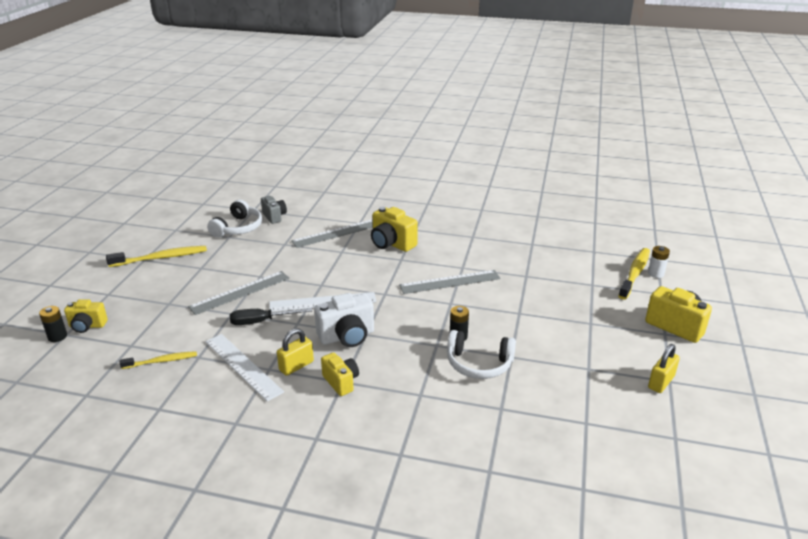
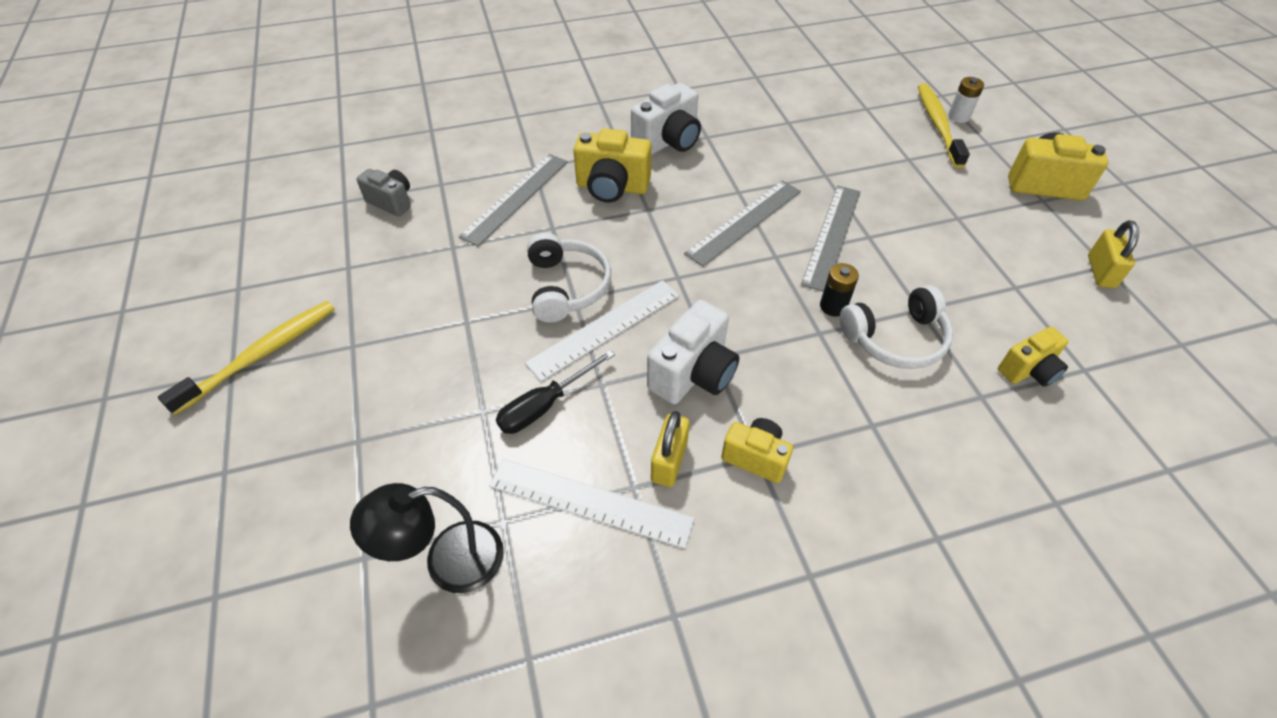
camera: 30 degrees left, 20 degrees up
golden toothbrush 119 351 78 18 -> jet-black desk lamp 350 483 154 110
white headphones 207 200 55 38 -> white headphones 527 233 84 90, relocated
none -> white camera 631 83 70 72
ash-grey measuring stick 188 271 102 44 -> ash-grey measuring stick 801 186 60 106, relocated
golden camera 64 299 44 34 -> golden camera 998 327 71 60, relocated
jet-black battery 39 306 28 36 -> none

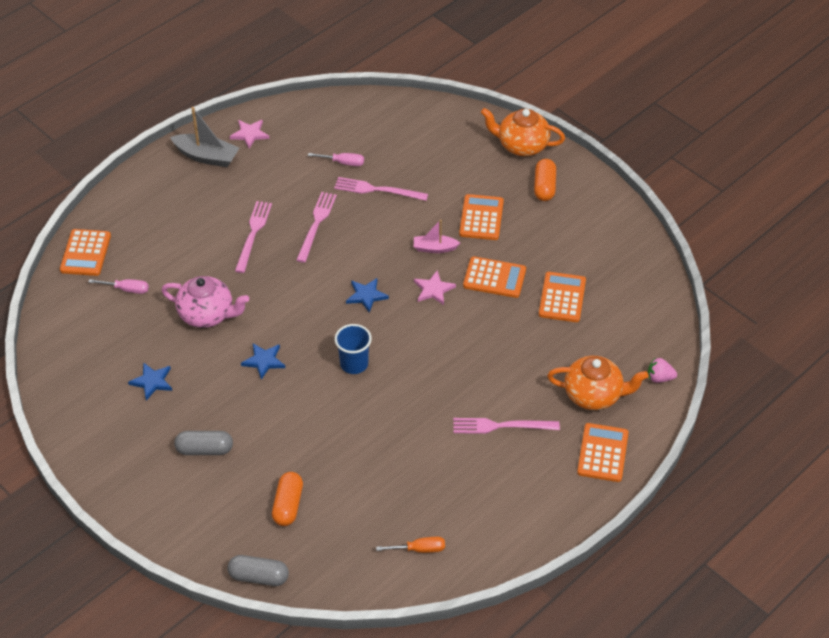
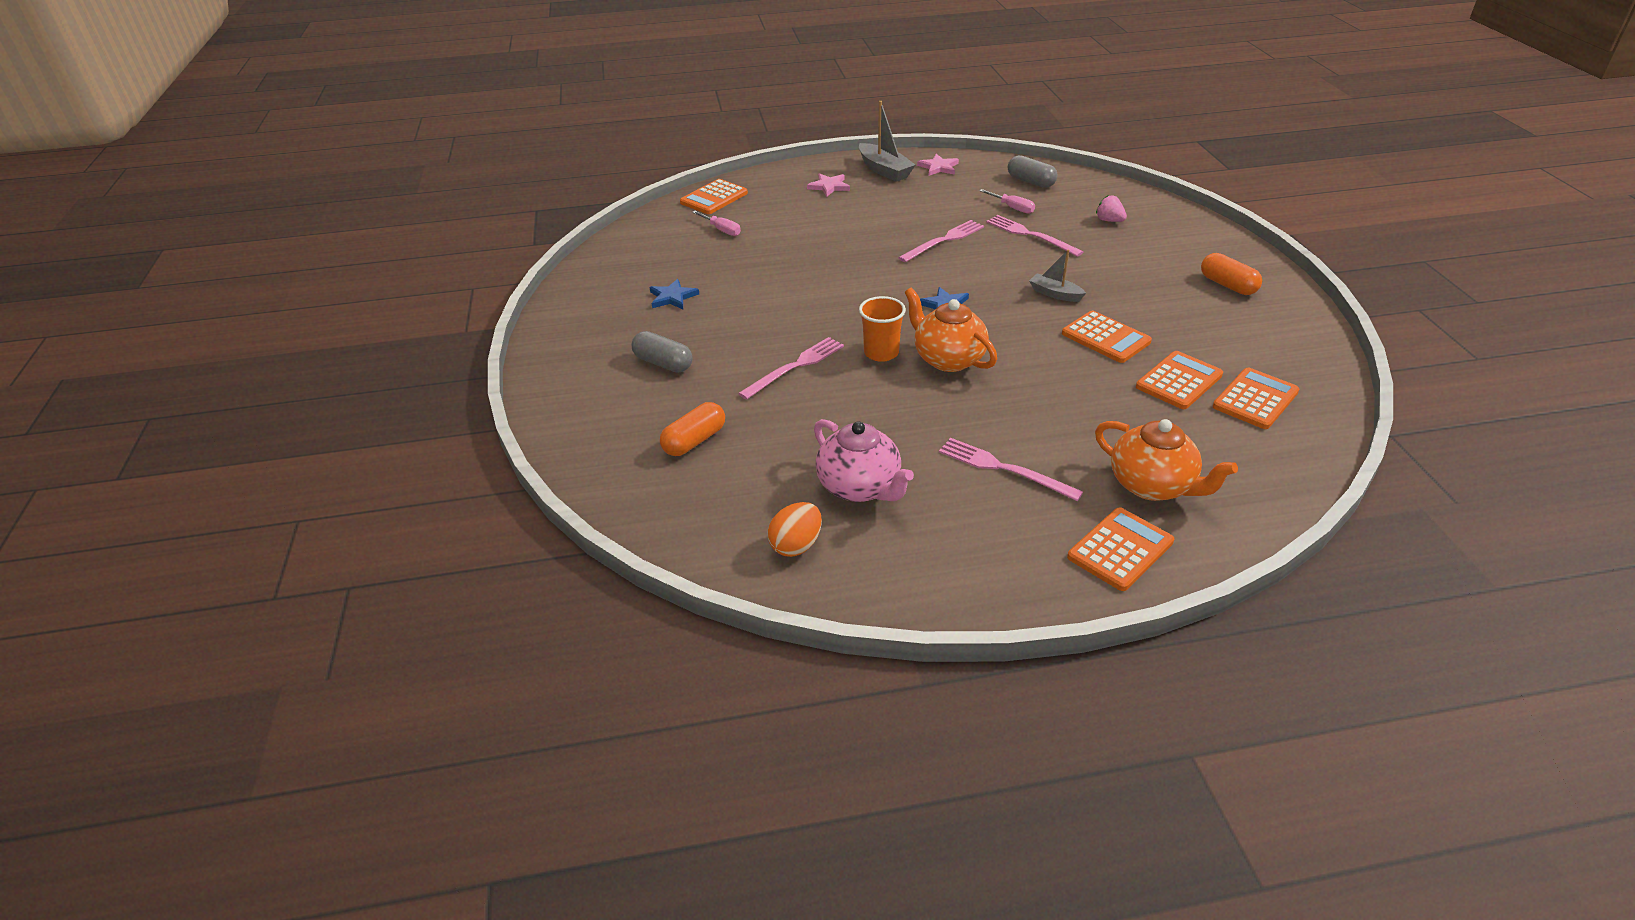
camera: 35 degrees right, 10 degrees down
rose-pink table fork 235 201 37 72 -> rose-pink table fork 738 337 106 63, relocated
orange screwdriver 376 537 69 16 -> orange egg 767 502 55 55
rose-pink five-pointed star 414 271 42 34 -> rose-pink five-pointed star 807 173 43 24, relocated
rose-pink china teapot 161 276 88 52 -> rose-pink china teapot 814 419 100 83, relocated
royal blue tumbler 335 324 37 50 -> orange tumbler 859 296 47 66
orange china teapot 481 108 84 48 -> orange china teapot 905 288 92 84, relocated
ash-grey capsule 227 555 62 31 -> ash-grey capsule 1008 155 50 33, relocated
rose-pink boat 414 219 46 34 -> ash-grey boat 1029 249 57 53
rose-pink strawberry 648 357 29 26 -> rose-pink strawberry 1096 195 31 27, relocated
orange capsule 534 159 22 42 -> orange capsule 1201 253 61 42, 75 degrees counterclockwise
orange calculator 459 194 45 46 -> orange calculator 1213 368 86 61, relocated
royal blue five-pointed star 241 343 44 37 -> none

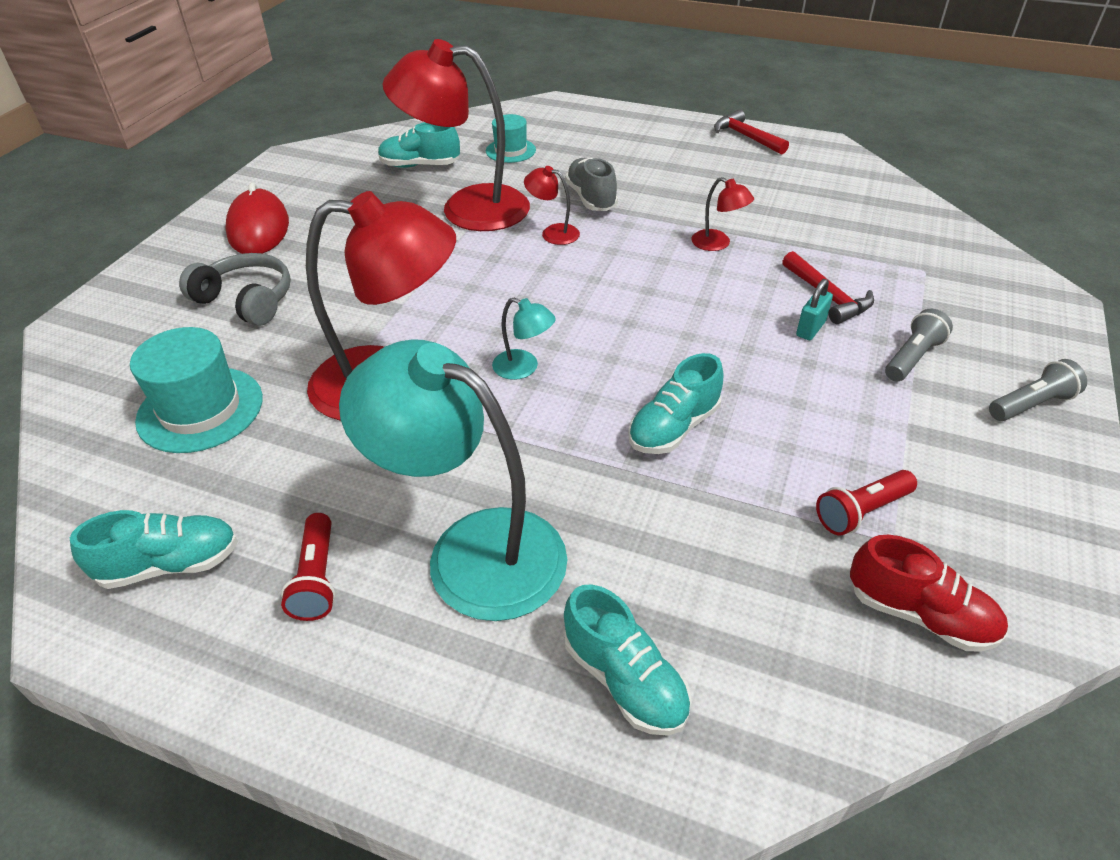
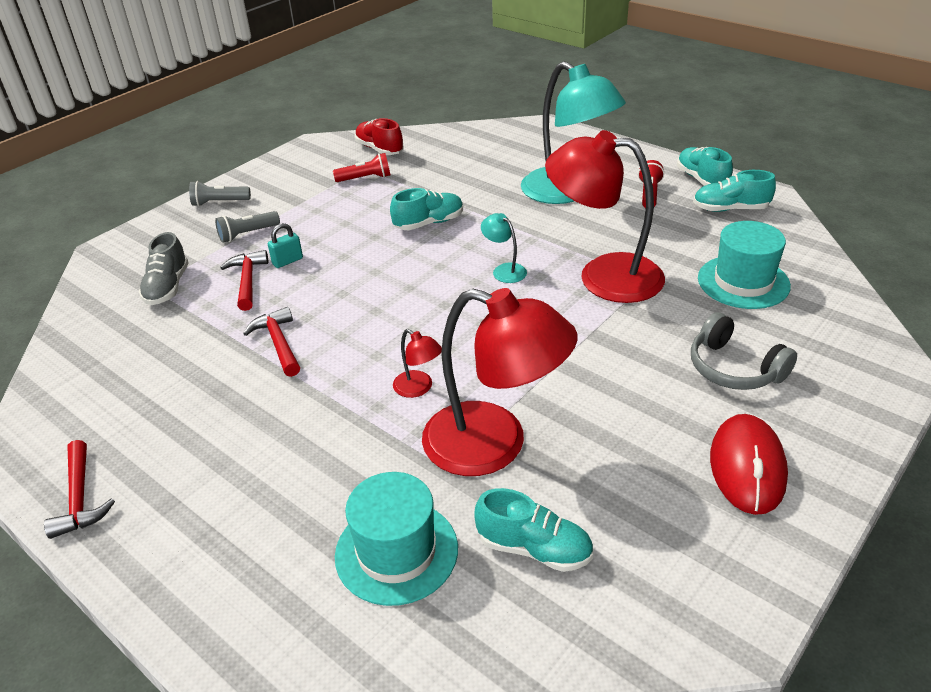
camera: 160 degrees left, 5 degrees down
ash-grey lace-up shoe 565 158 53 53 -> ash-grey lace-up shoe 139 232 50 73, relocated
red desk lamp 691 177 63 74 -> red carpenter's hammer 243 307 57 70
teal top hat 486 114 50 49 -> teal top hat 335 472 123 134, x1.64
teal lace-up shoe 564 584 127 152 -> teal lace-up shoe 677 147 56 39, relocated

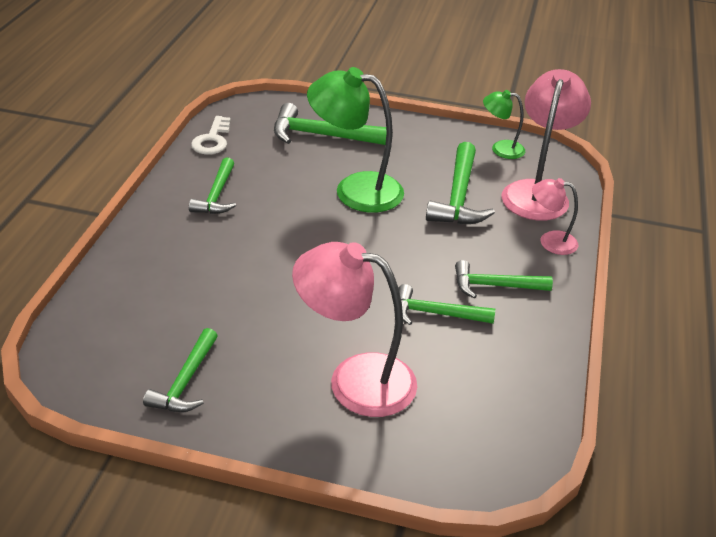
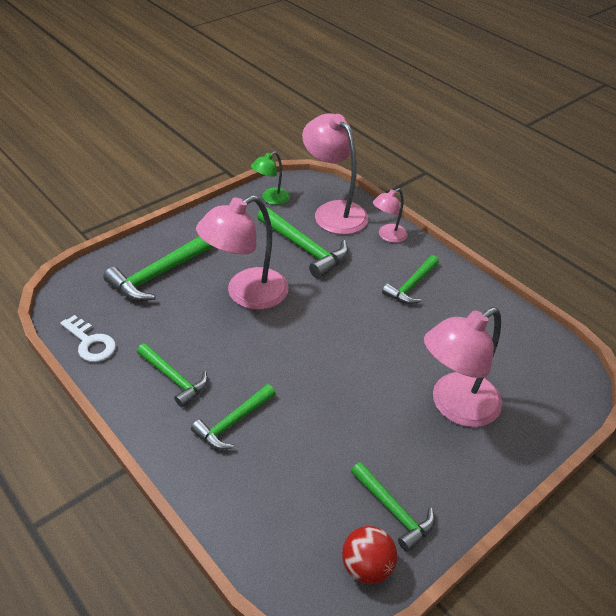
camera: 55 degrees left, 5 degrees up
leaf-green carpenter's hammer 399 284 96 41 -> leaf-green carpenter's hammer 191 384 85 66, relocated
leaf-green desk lamp 307 67 97 146 -> rose-pink desk lamp 196 195 93 115
none -> red play ball 342 526 55 58

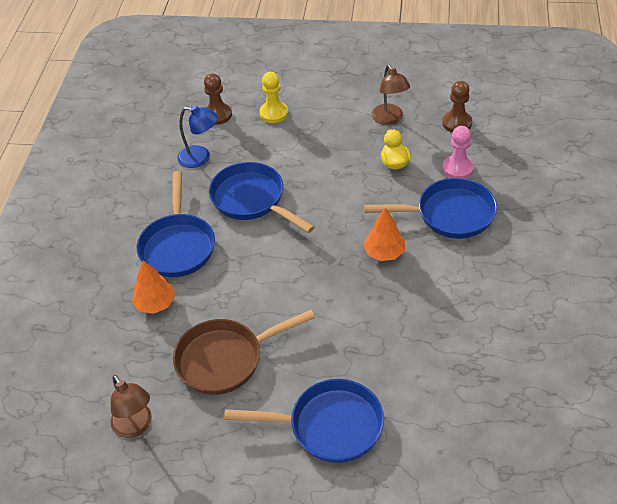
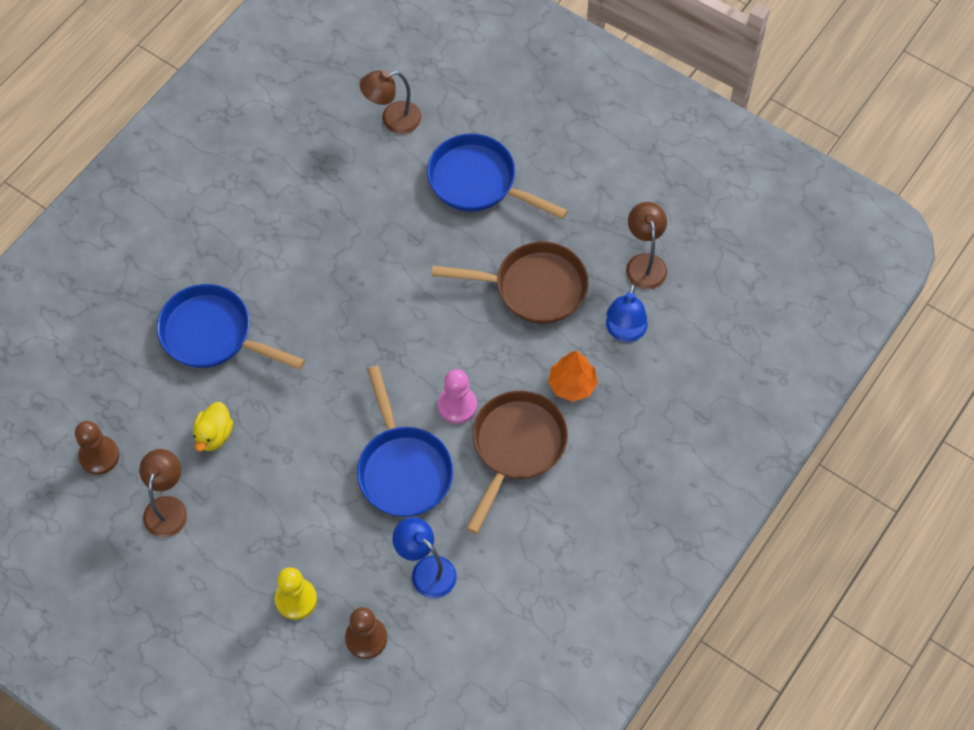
camera: 155 degrees left, 15 degrees up
none -> dark brown desk lamp 360 70 62 64
rose-pink game pawn 443 126 31 53 -> rose-pink game pawn 438 369 39 55, relocated
royal blue frying pan 136 171 79 106 -> dark brown frying pan 466 391 102 143
none -> royal blue desk lamp 606 284 42 58
orange fir tree 363 208 42 53 -> none

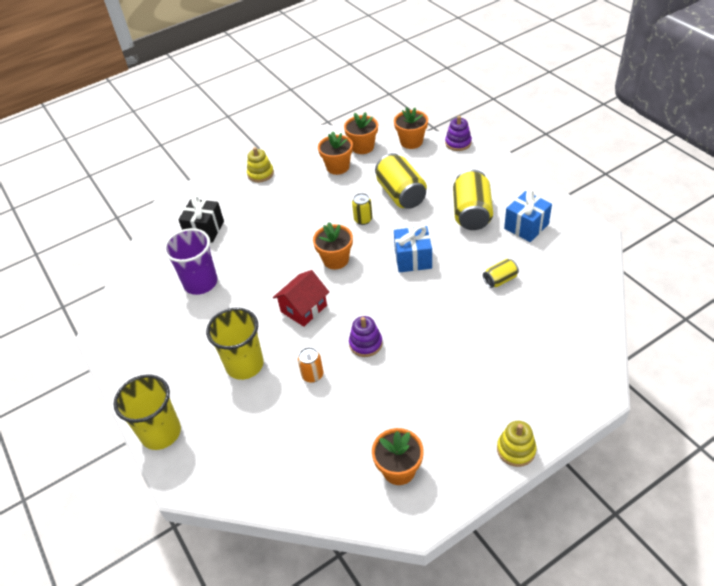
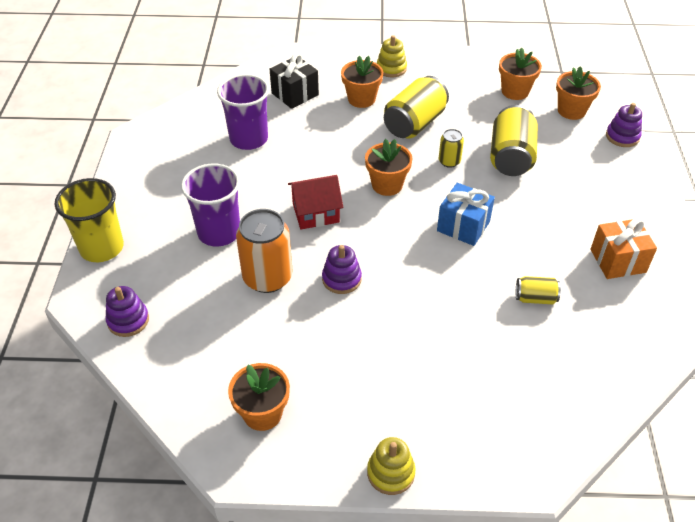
camera: 30 degrees right, 0 degrees up
none -> royal purple stacking rings 106 286 43 51
golden tumbler 206 308 58 72 -> royal purple tumbler 181 164 59 83
orange can 298 347 25 36 -> orange can 236 209 56 84, x1.95
orange plant pot 318 131 35 44 -> orange plant pot 341 56 42 52, relocated
golden can 453 169 40 61 -> golden can 384 76 65 62, relocated
royal blue wrapped gift 504 190 48 52 -> orange wrapped gift 591 218 66 61

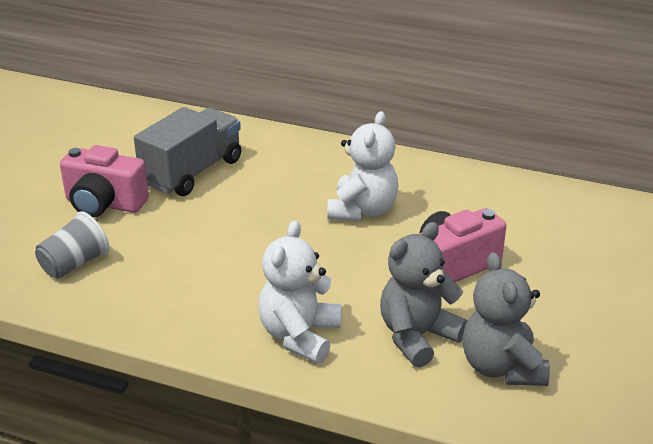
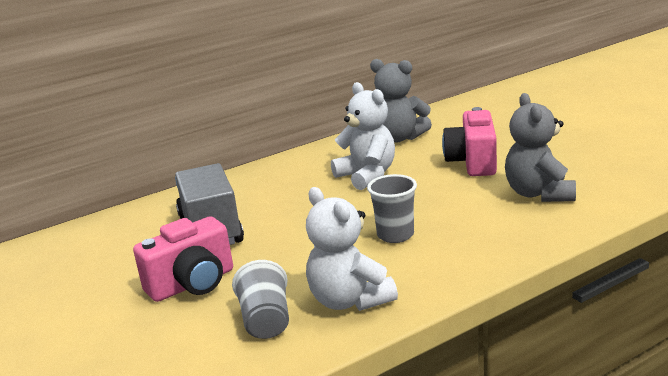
camera: 50 degrees left, 10 degrees down
white teddy bear 258 220 83 144 -> white teddy bear 306 187 92 124, relocated
none -> ash-grey tumbler 367 174 50 69
ash-grey teddy bear 463 252 87 134 -> ash-grey teddy bear 370 59 62 84, relocated

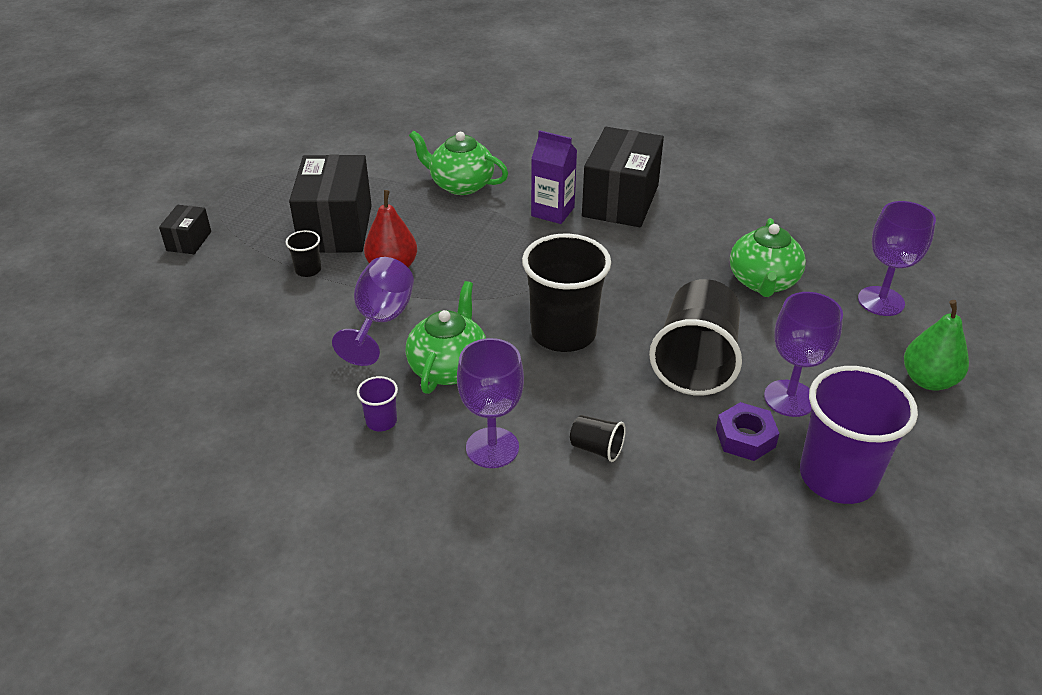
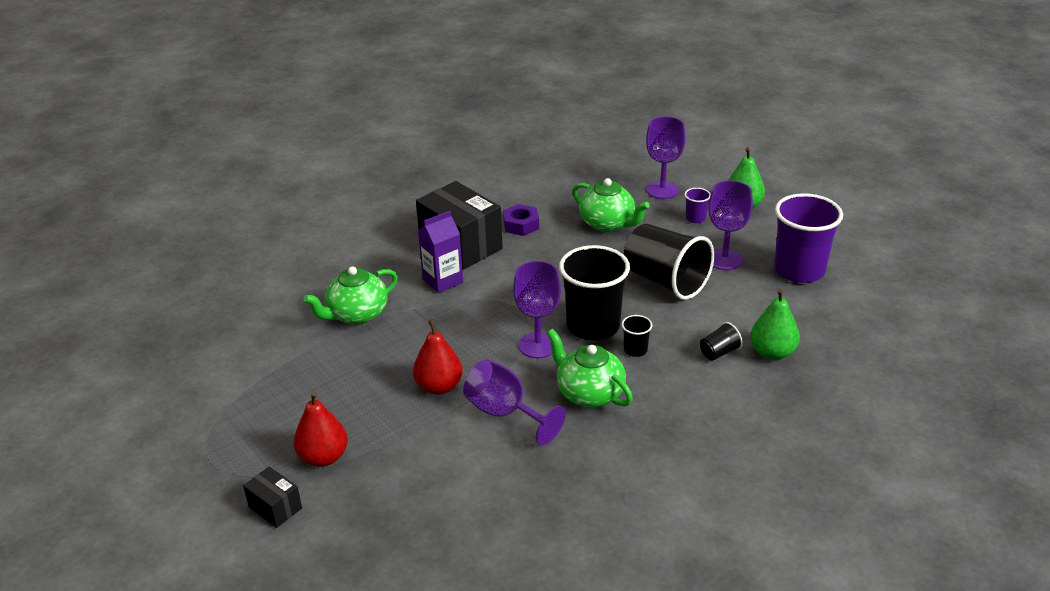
camera: 60 degrees left, 5 degrees down
none -> red pear 294 391 54 76
royal purple hex nut 716 402 64 59 -> royal purple hex nut 503 204 36 32, relocated
royal purple chalice 457 338 67 130 -> royal purple chalice 513 261 48 97, relocated
jet-black tumbler 286 230 35 47 -> jet-black tumbler 622 315 30 42, relocated
royal purple tumbler 357 376 41 55 -> royal purple tumbler 685 188 26 35, relocated
none -> leaf-green pear 750 288 50 72
jet-black box 289 154 83 99 -> none

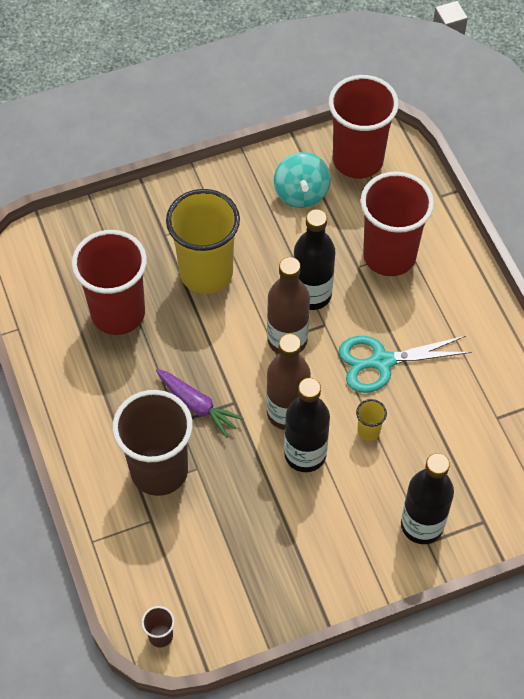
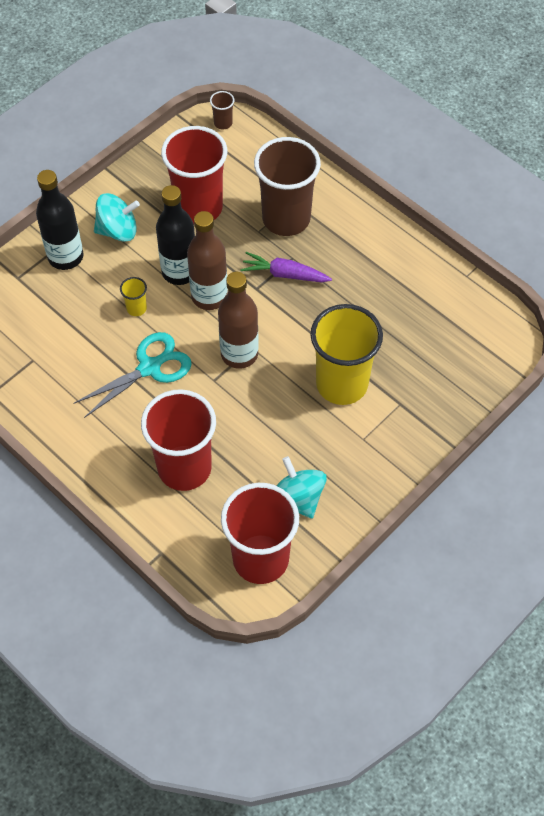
camera: 155 degrees right, 0 degrees up
none -> teal toy top 94 193 46 49
red tumbler 72 230 75 105 -> red tumbler 161 126 66 97, relocated
jet-black flask 294 209 41 101 -> none

